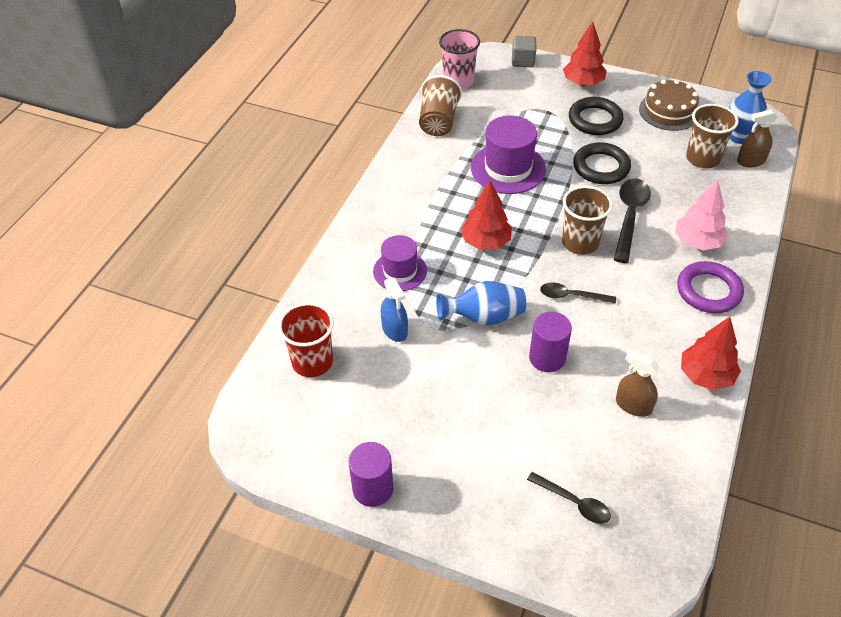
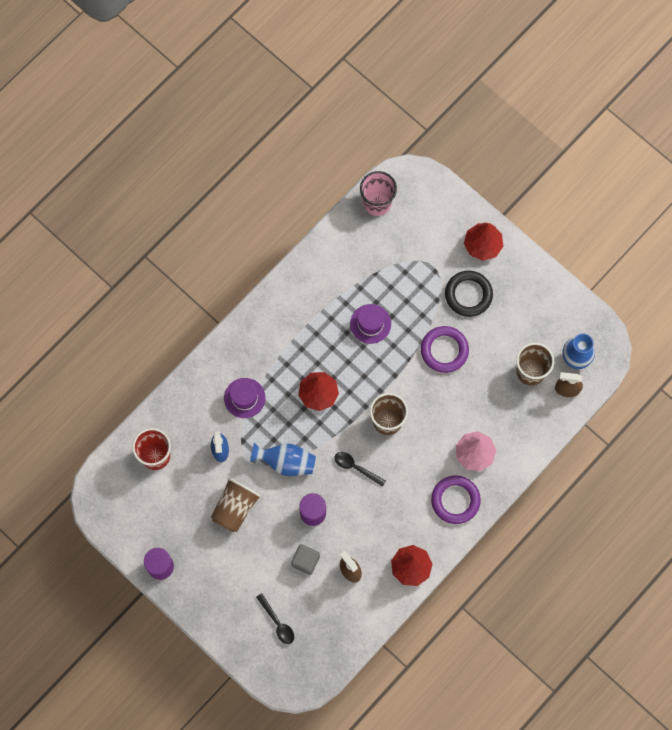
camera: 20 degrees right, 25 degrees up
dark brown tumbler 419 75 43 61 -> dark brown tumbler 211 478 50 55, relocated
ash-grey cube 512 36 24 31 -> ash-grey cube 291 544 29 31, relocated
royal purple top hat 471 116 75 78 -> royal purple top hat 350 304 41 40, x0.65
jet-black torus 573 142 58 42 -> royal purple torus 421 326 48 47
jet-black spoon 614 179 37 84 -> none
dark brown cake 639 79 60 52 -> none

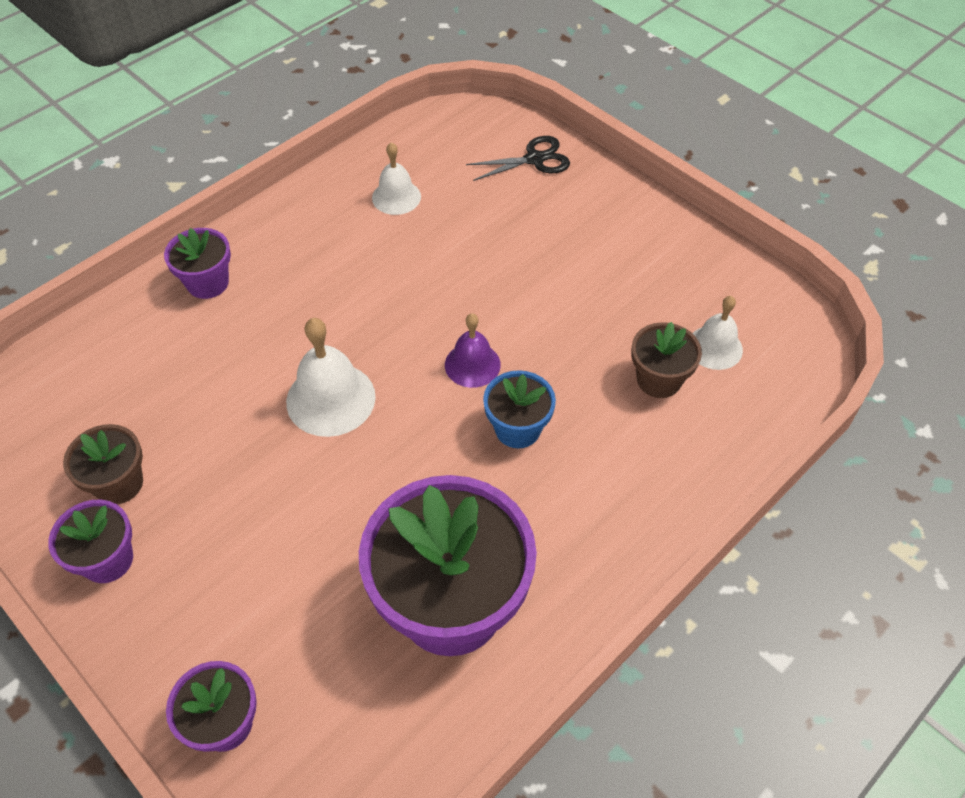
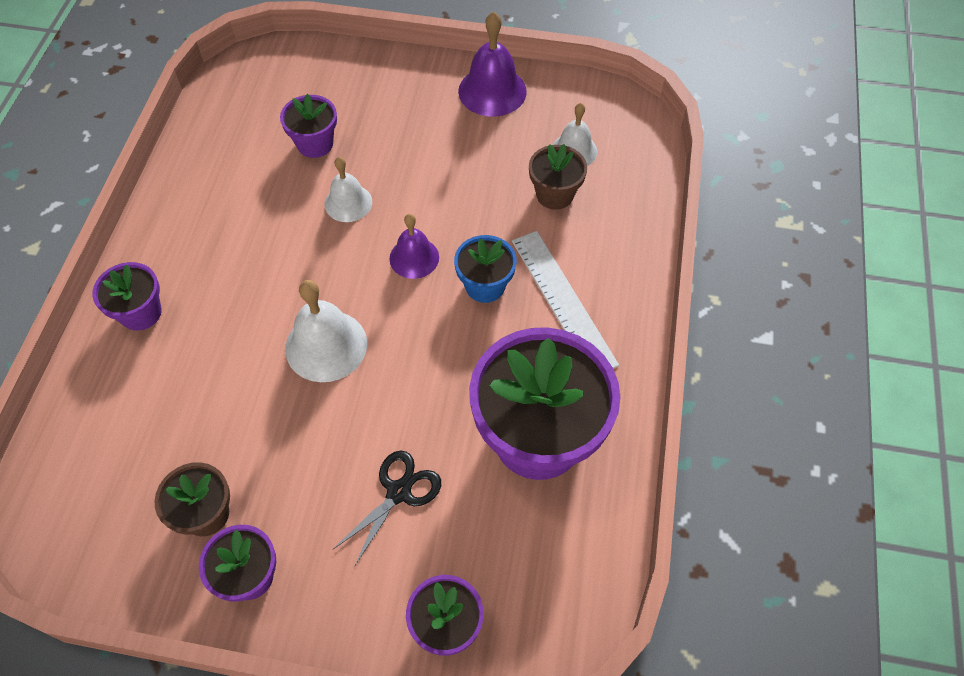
camera: 35 degrees left, 5 degrees up
none -> royal purple plant pot 280 93 57 65
white school bell 372 142 49 73 -> white school bell 325 157 47 65, relocated
jet-black scissors 466 136 104 45 -> jet-black scissors 333 451 108 116, relocated
none -> royal purple school bell 458 11 69 106
none -> white measuring stick 512 231 107 137

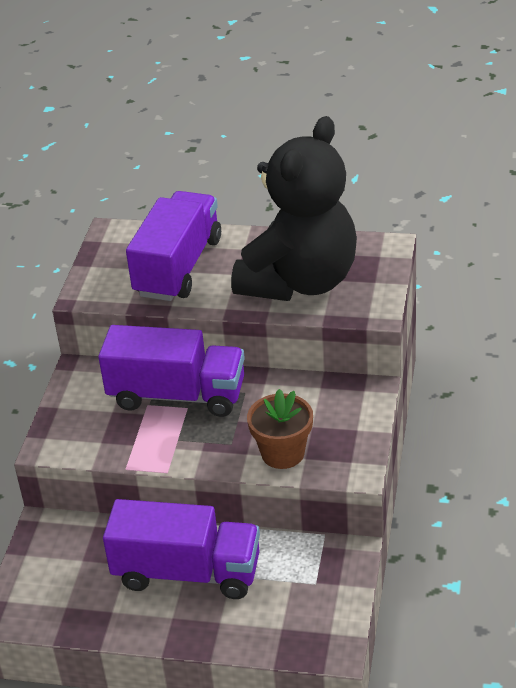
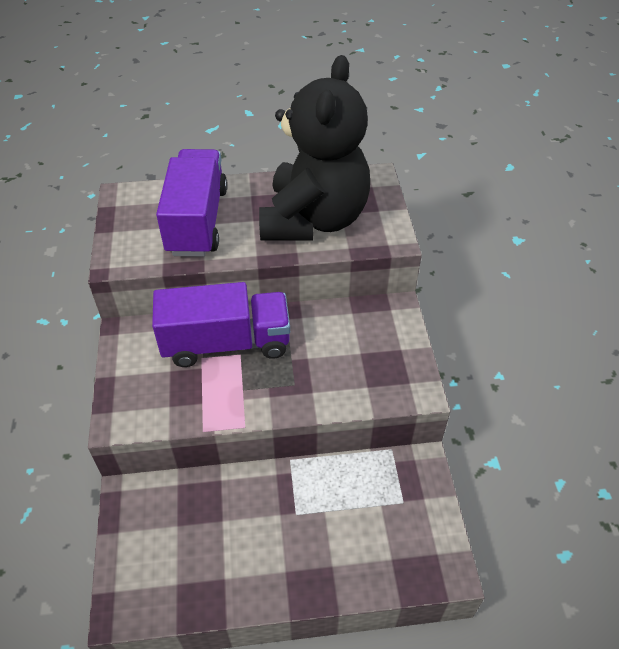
camera: 20 degrees left, 10 degrees up
royal purple toy truck 103 499 157 100 -> none
dark brown plant pot 247 389 66 80 -> none

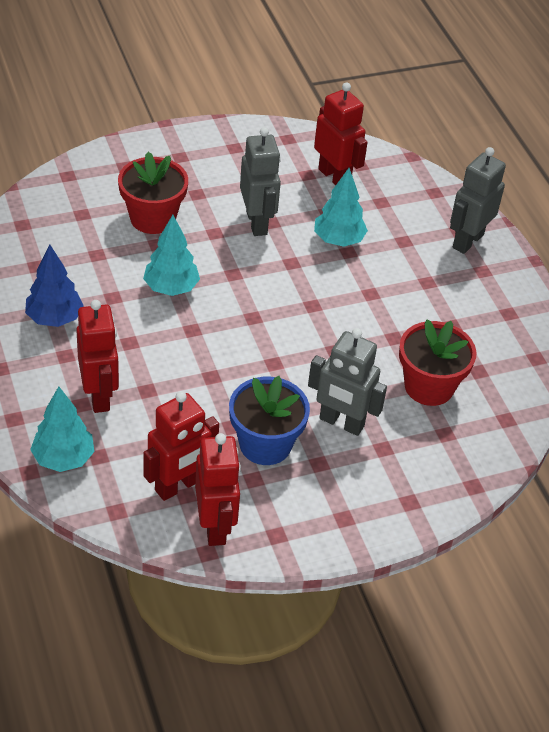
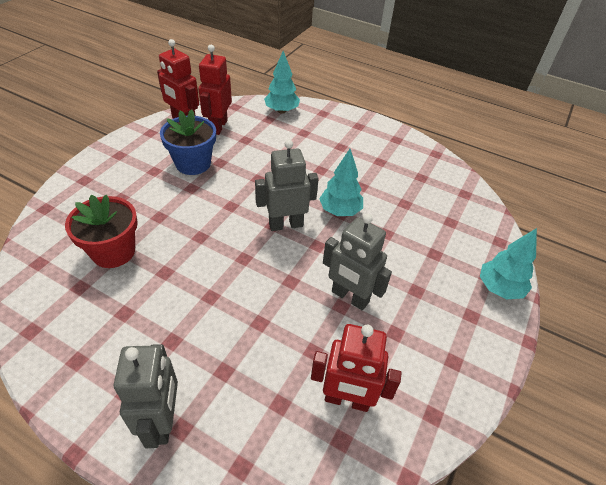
camera: 140 degrees right, 0 degrees up
ash-grey robot 308 328 79 108 -> ash-grey robot 255 140 64 91, relocated
teal fir tree 314 168 54 79 -> teal fir tree 480 228 57 71, relocated
royal blue fir tree 25 244 59 83 -> none
red robot 76 300 43 113 -> none
red plant pot 118 152 70 82 -> none

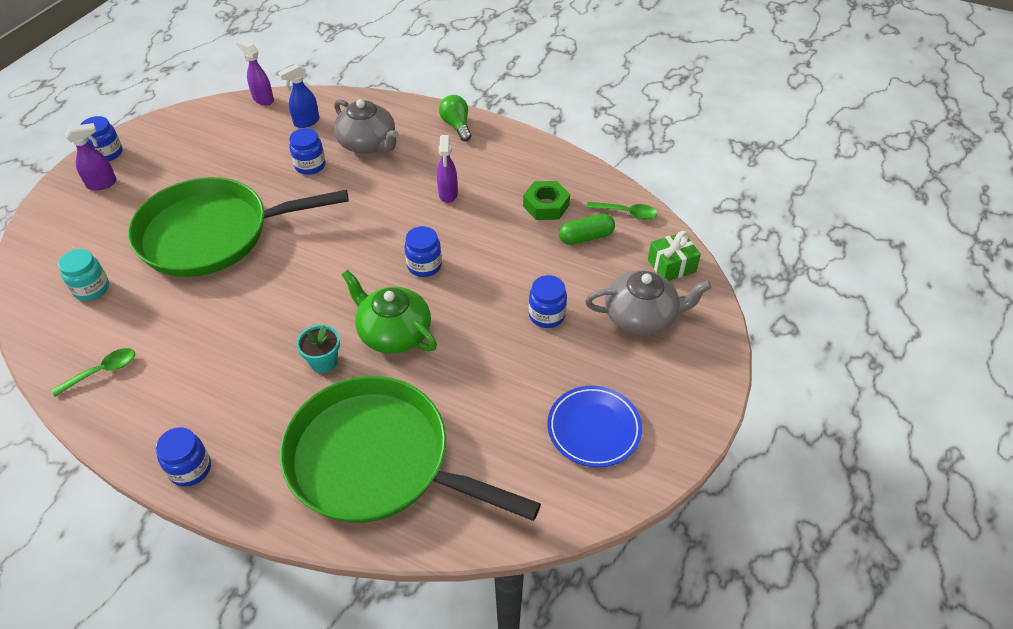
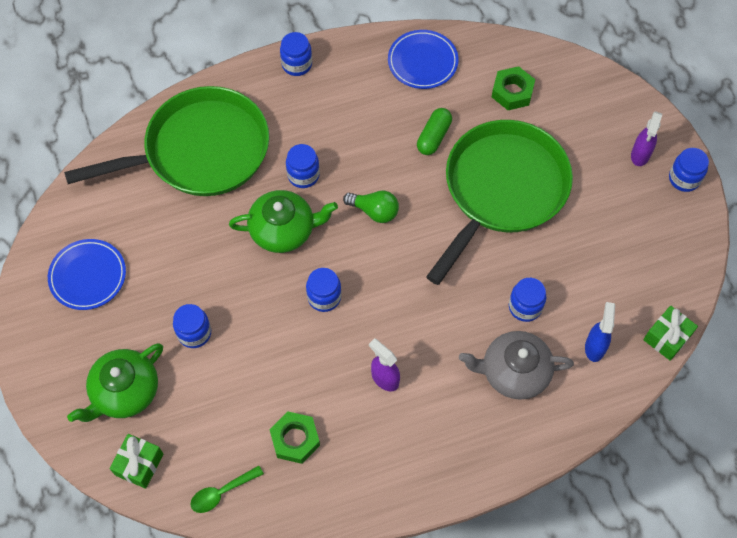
camera: 135 degrees right, 15 degrees up
ash-grey china teapot 585 270 127 66 -> leaf-green china teapot 67 343 96 79
teal plant pot 296 325 44 48 -> royal blue jar 286 144 34 44
leaf-green bulb 439 95 32 46 -> leaf-green bulb 343 191 56 32, relocated
leaf-green spoon 51 348 84 48 -> royal blue dinner plate 388 30 70 59
leaf-green capsule 559 214 56 31 -> leaf-green capsule 417 108 35 47, relocated
teal jar 58 249 51 52 -> leaf-green hex nut 492 66 43 44
royal purple sprayer 236 39 38 67 -> leaf-green wrapped gift 643 306 55 55

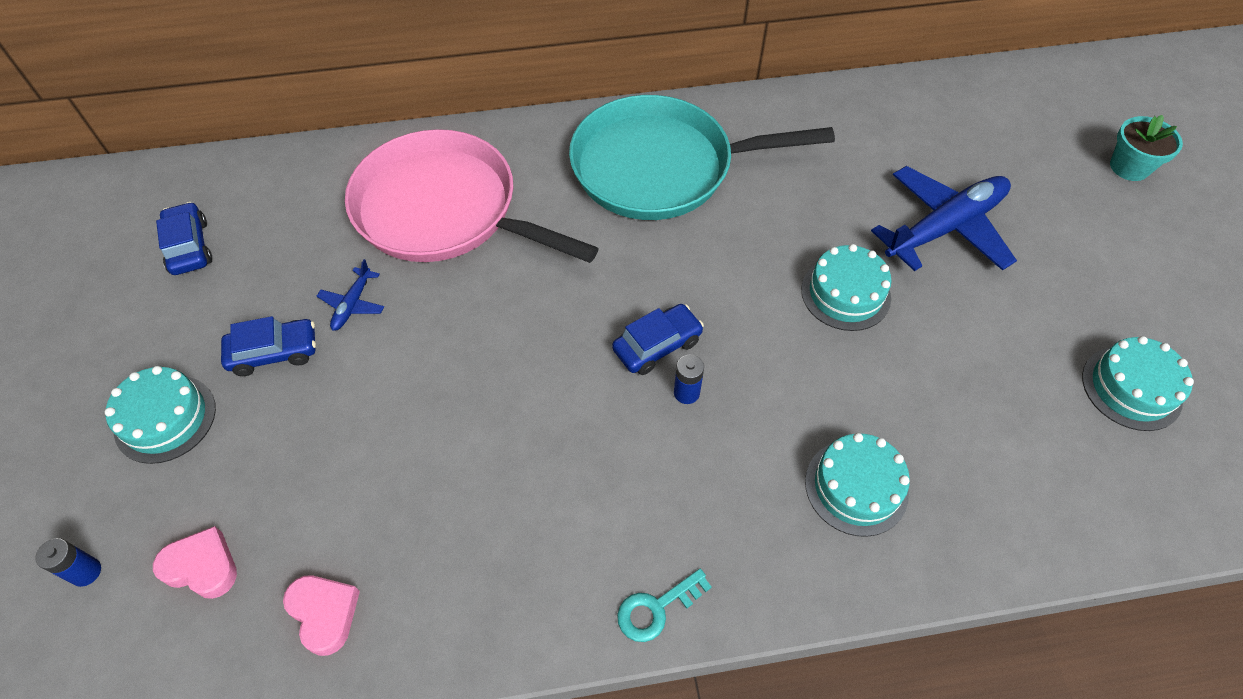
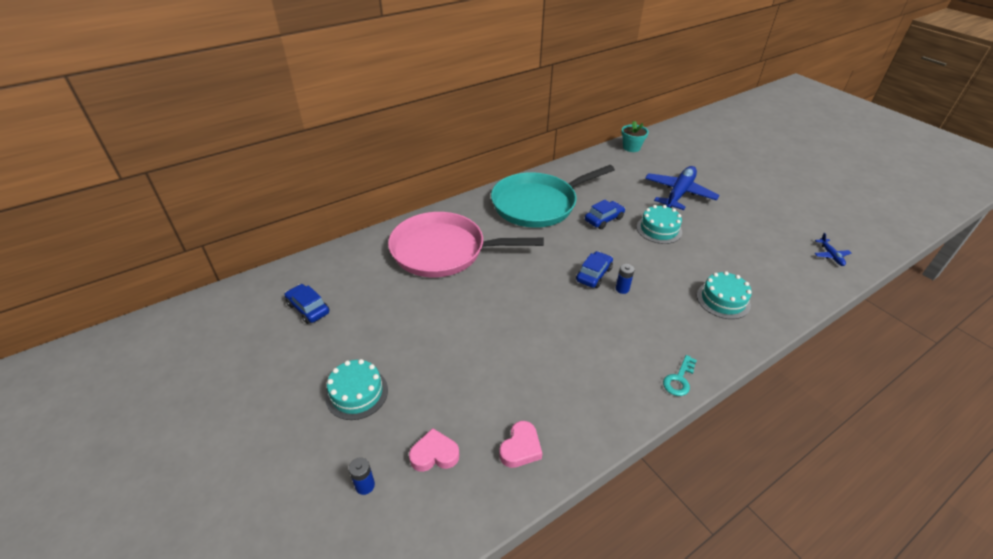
camera: 25 degrees left, 15 degrees down
rose-pink love heart 283 575 77 81 -> rose-pink love heart 499 421 43 47, 90 degrees clockwise
royal blue toy car 221 316 95 60 -> royal blue toy car 585 200 40 29, relocated
teal plant pot 1110 115 73 66 -> teal plant pot 621 121 28 31, relocated
royal blue aeroplane 317 259 67 72 -> royal blue aeroplane 814 233 37 33, relocated
teal cake 1082 336 112 95 -> none

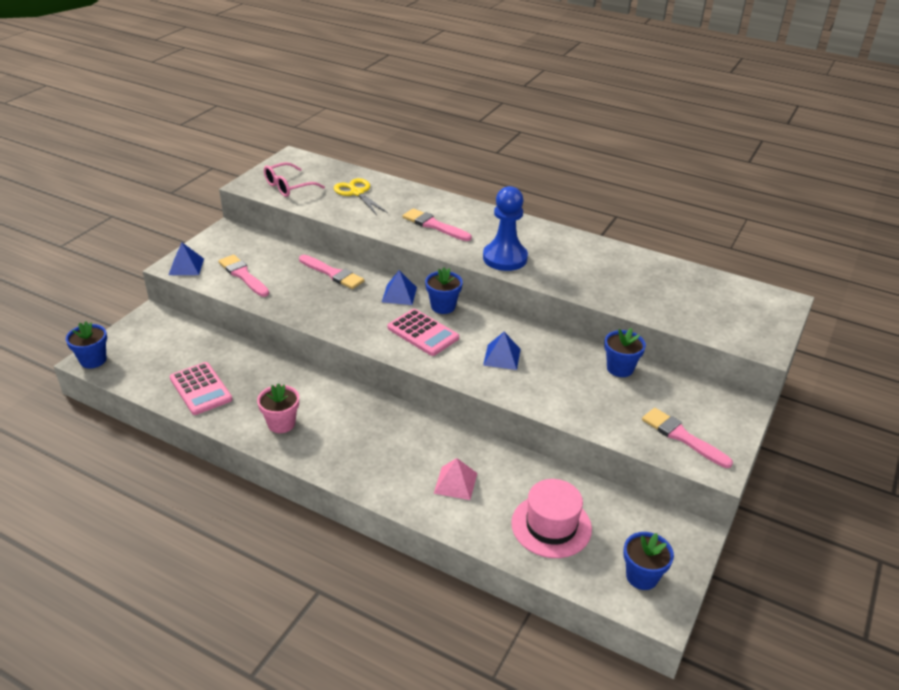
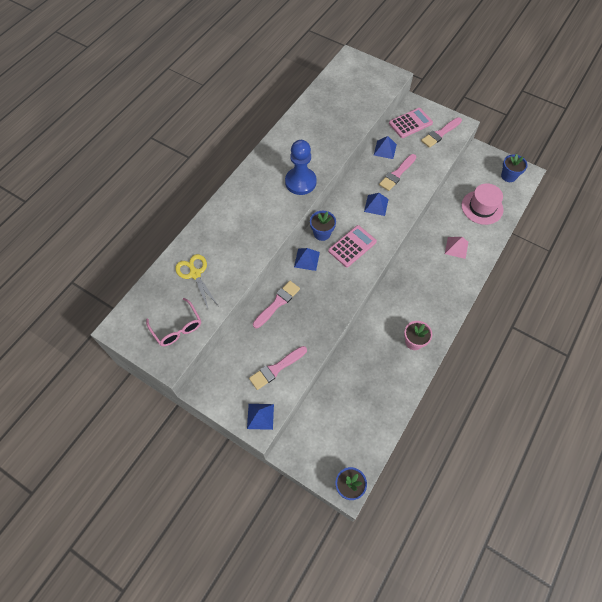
camera: 85 degrees left, 25 degrees up
golden scissors 334 178 54 37 -> golden scissors 175 254 43 54, 90 degrees clockwise
royal blue plant pot 604 328 42 49 -> royal blue solid pyramid 374 136 23 23
rose-pink paintbrush 403 208 69 33 -> rose-pink paintbrush 379 154 37 37, relocated
rose-pink calculator 170 362 62 53 -> rose-pink calculator 389 108 44 30, relocated

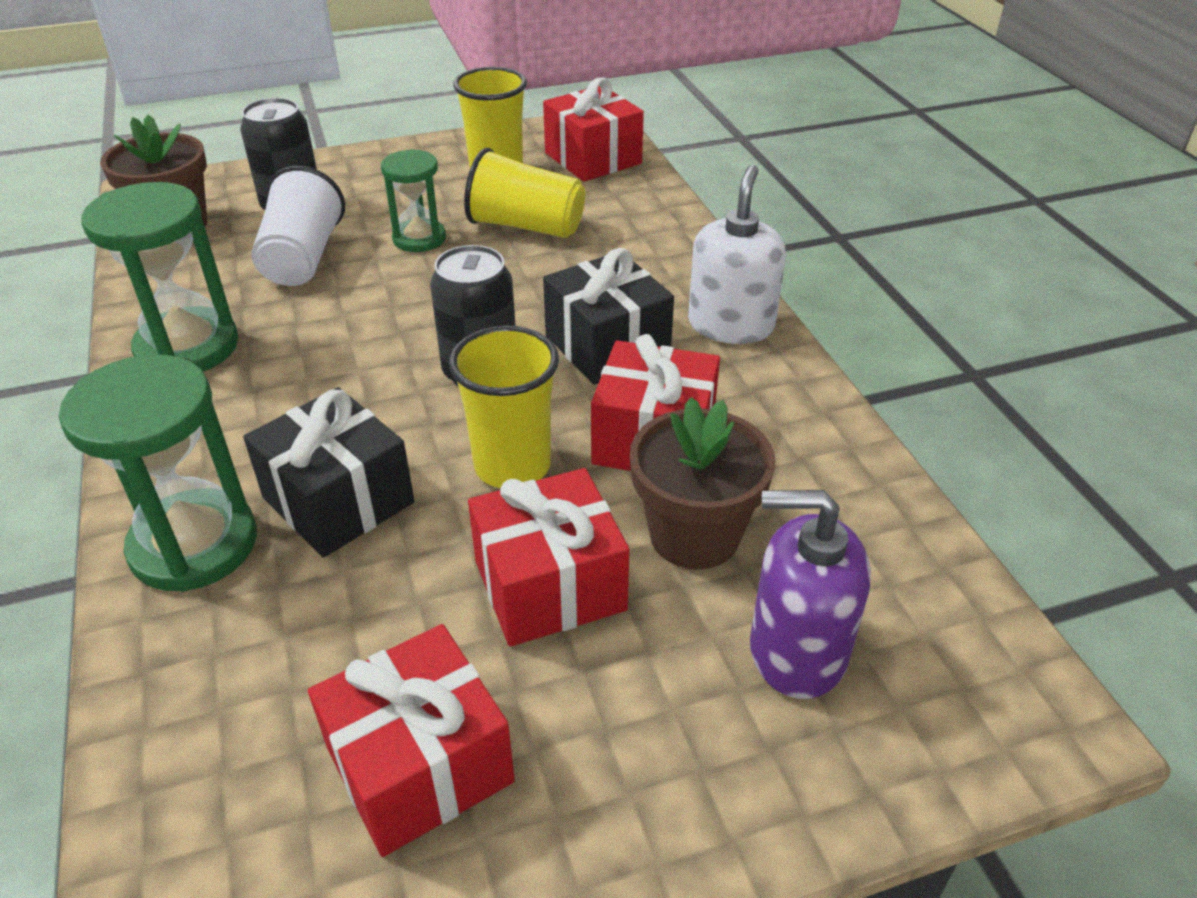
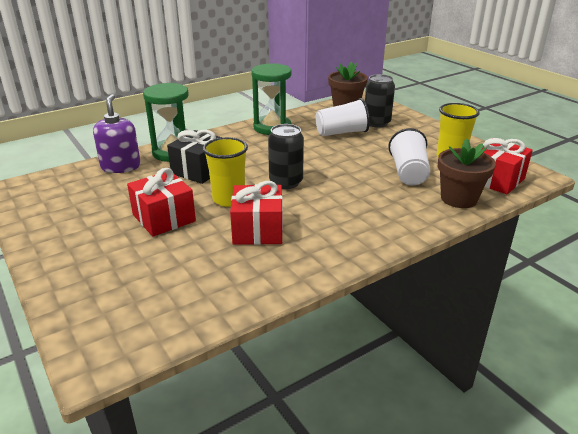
camera: 75 degrees right, 10 degrees down
royal purple soap pump 750 490 121 209 -> royal purple soap pump 93 94 48 79, relocated
golden tumbler 464 148 121 90 -> white tumbler 388 128 42 57
dark brown plant pot 630 397 145 173 -> dark brown plant pot 438 139 58 69, relocated
red wrapped gift 308 624 207 233 -> none
leaf-green sandglass 381 149 65 103 -> none
jet-black wrapped gift 543 248 131 137 -> none
white soap pump 688 165 98 179 -> none

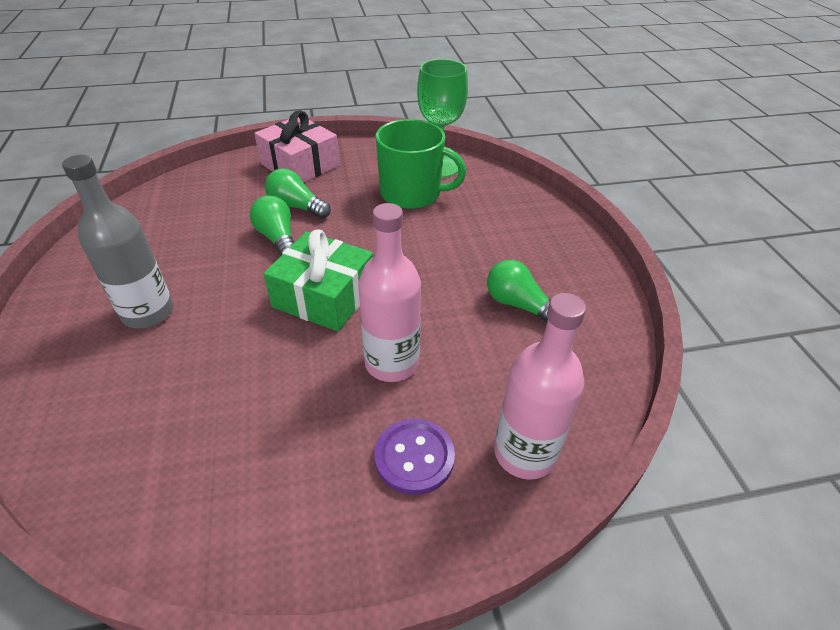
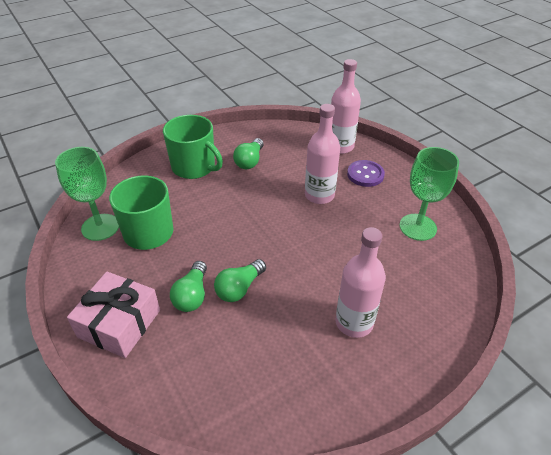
camera: 110 degrees left, 0 degrees up
none -> leaf-green mug 163 115 60 64
ash-grey flask 62 155 111 173 -> rose-pink flask 336 227 50 111
none -> leaf-green chalice 400 147 59 94
leaf-green wrapped gift 264 229 109 103 -> none

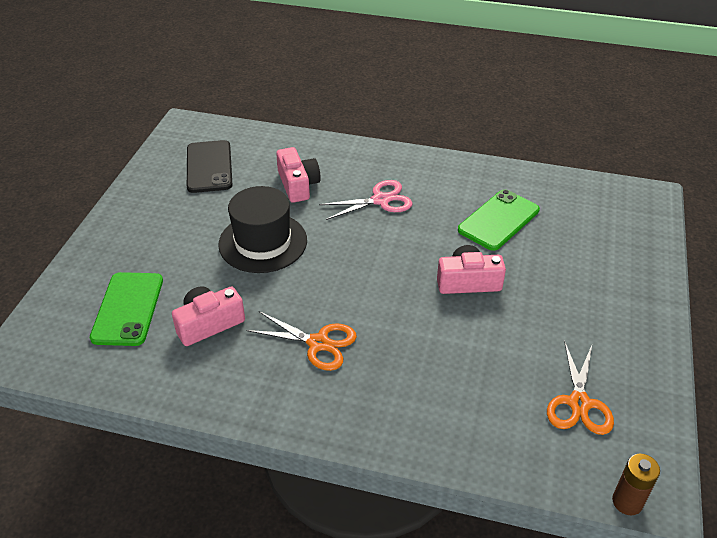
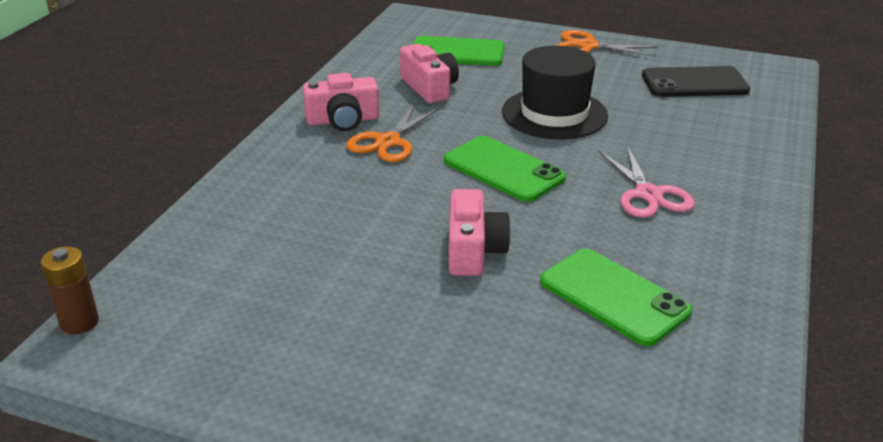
camera: 95 degrees right, 10 degrees down
rose-pink camera 276 147 45 56 -> rose-pink camera 303 73 77 58, relocated
none -> leaf-green phone 444 136 122 66
orange scissors 547 341 67 94 -> orange scissors 556 30 102 27, relocated

